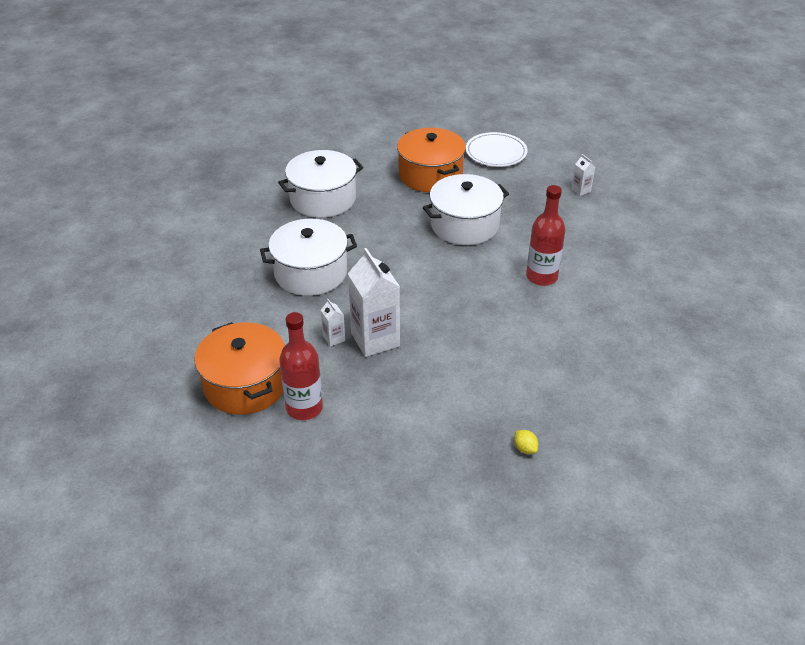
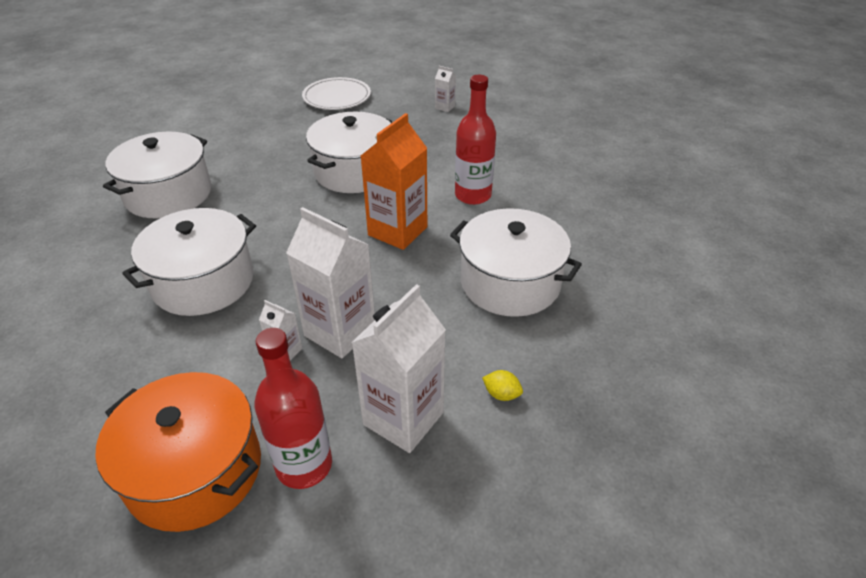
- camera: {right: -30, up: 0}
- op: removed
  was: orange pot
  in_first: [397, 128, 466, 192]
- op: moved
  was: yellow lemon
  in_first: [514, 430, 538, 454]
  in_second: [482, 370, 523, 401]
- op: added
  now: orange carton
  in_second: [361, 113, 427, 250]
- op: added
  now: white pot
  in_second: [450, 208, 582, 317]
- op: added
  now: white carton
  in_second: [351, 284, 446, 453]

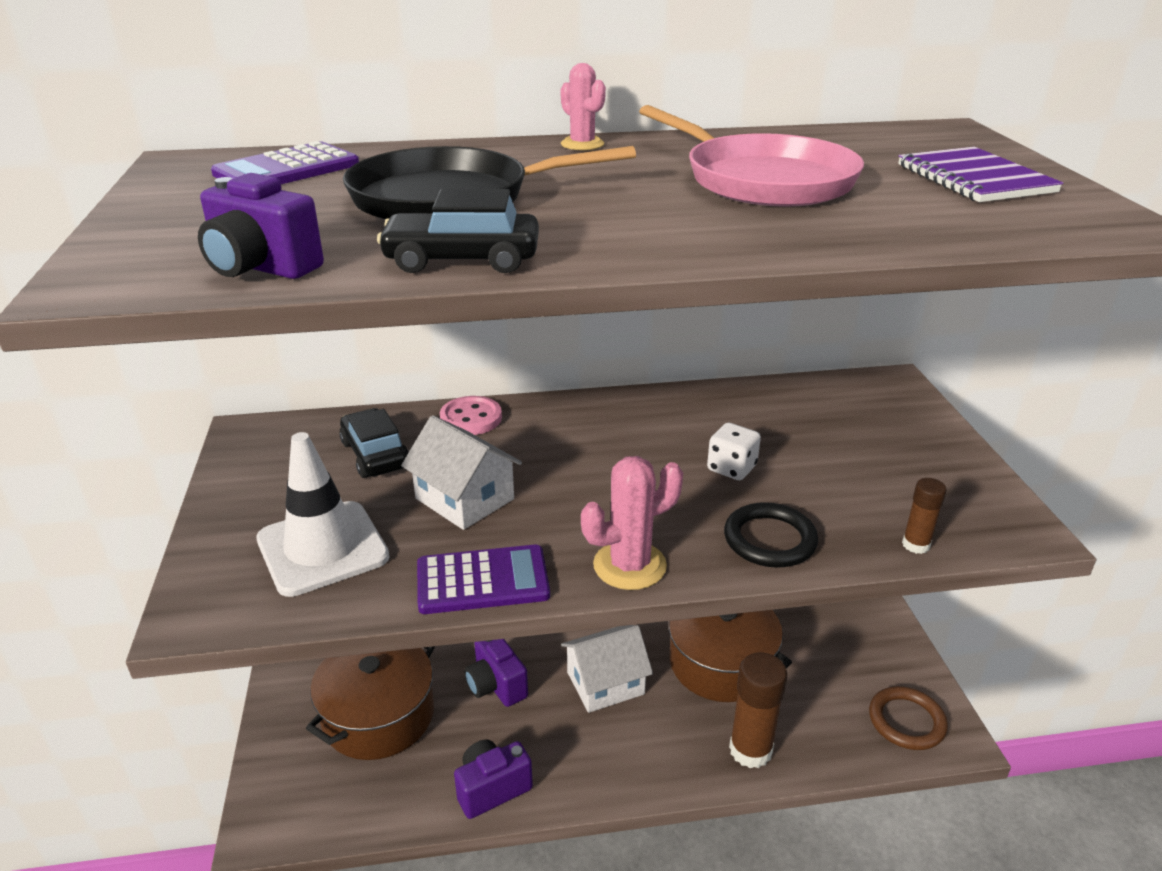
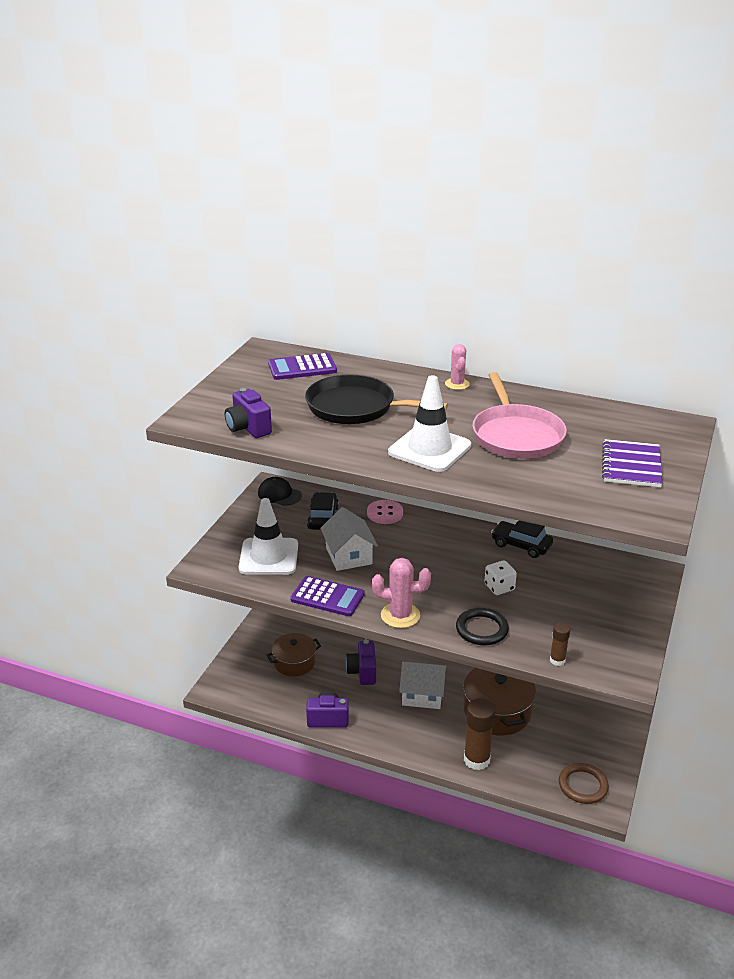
- camera: {right: 30, up: 0}
- op: moved
  was: black car
  in_first: [377, 189, 539, 273]
  in_second: [491, 520, 553, 558]
- op: resized
  was: brown pot
  in_first: [306, 646, 435, 760]
  in_second: [267, 633, 321, 676]
  ratio: 0.65
- op: added
  now: white traffic cone
  in_second: [388, 375, 471, 472]
- op: added
  now: black cap
  in_second: [258, 477, 302, 506]

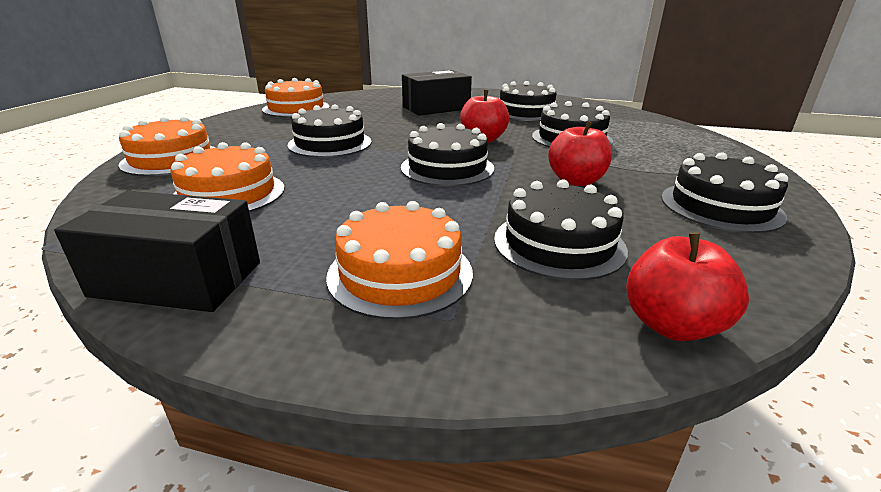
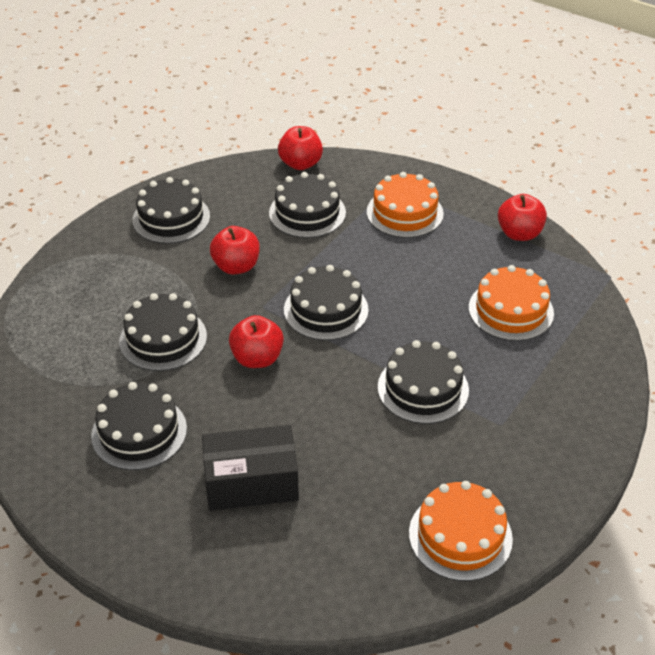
- camera: {right: -160, up: 15}
- op: removed
  was: orange cake
  in_first: [118, 116, 216, 176]
- op: replaced
  was: black box
  now: red apple
  in_first: [54, 191, 260, 312]
  in_second: [498, 194, 547, 241]

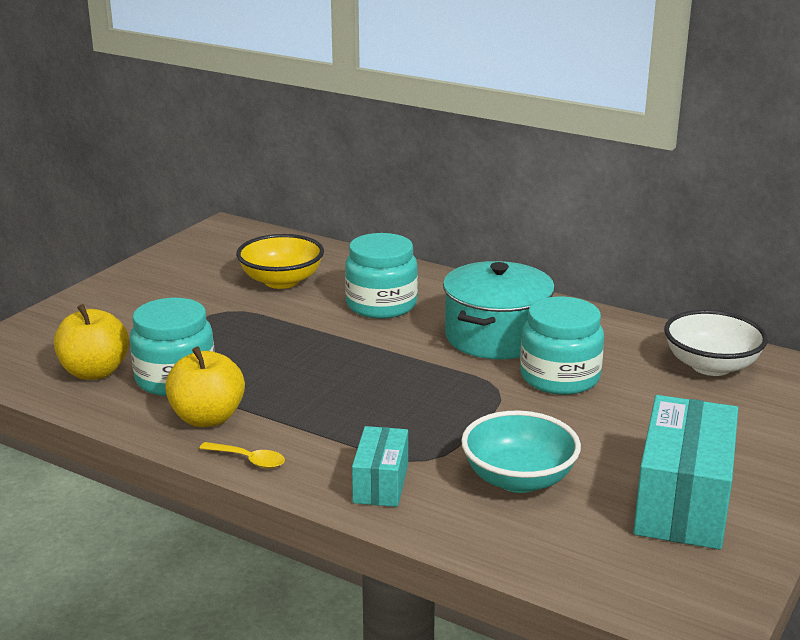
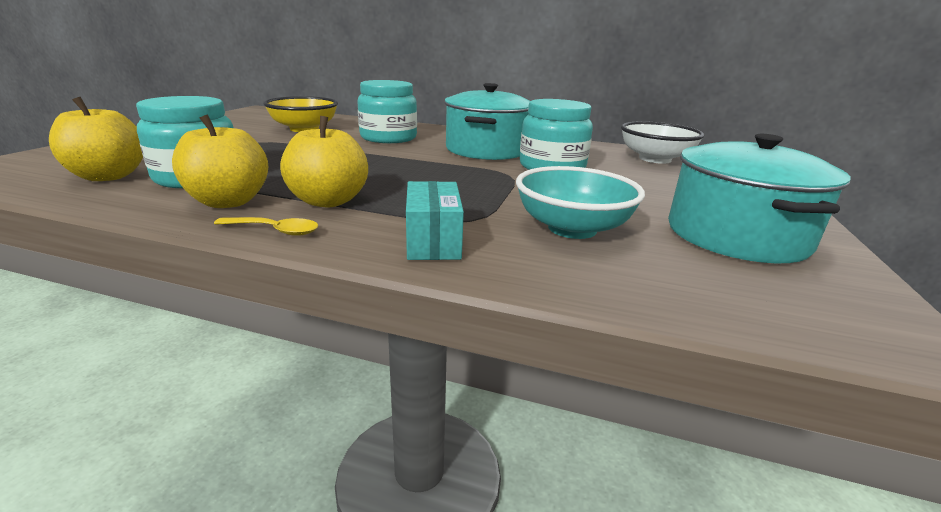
- camera: {right: -15, up: 0}
- op: replaced
  was: turquoise box
  now: turquoise pot
  in_first: [633, 395, 738, 550]
  in_second: [668, 134, 851, 263]
- op: added
  now: yellow apple
  in_second: [280, 116, 368, 207]

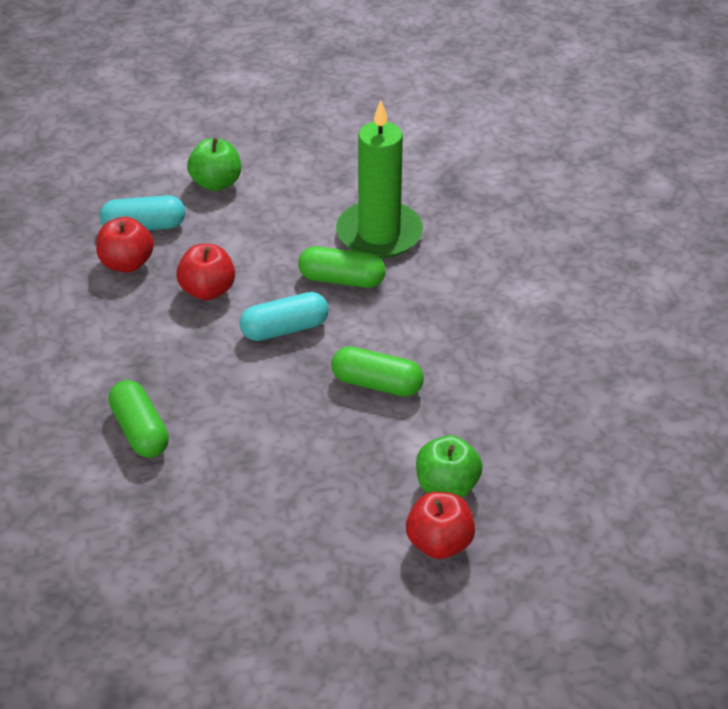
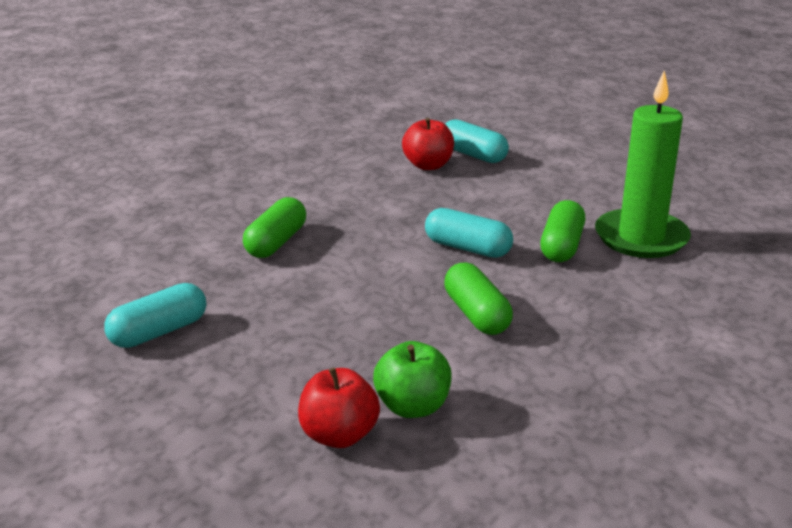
- camera: {right: 50, up: -15}
- op: removed
  was: green apple
  in_first: [187, 138, 241, 191]
- op: removed
  was: red apple
  in_first: [176, 244, 235, 300]
- op: turned
  was: green capsule
  in_first: [298, 246, 386, 288]
  in_second: [540, 200, 585, 262]
  clockwise: 45
- op: added
  now: turquoise capsule
  in_second: [104, 283, 206, 348]

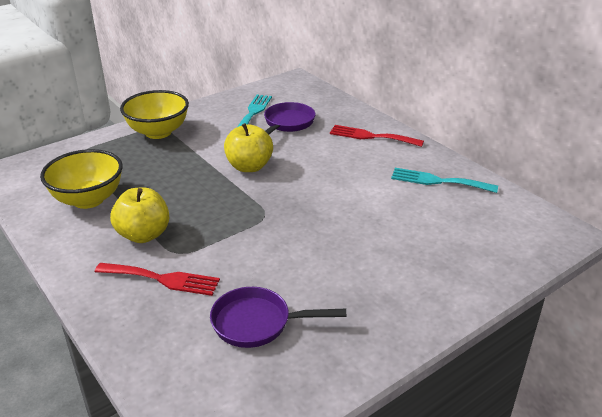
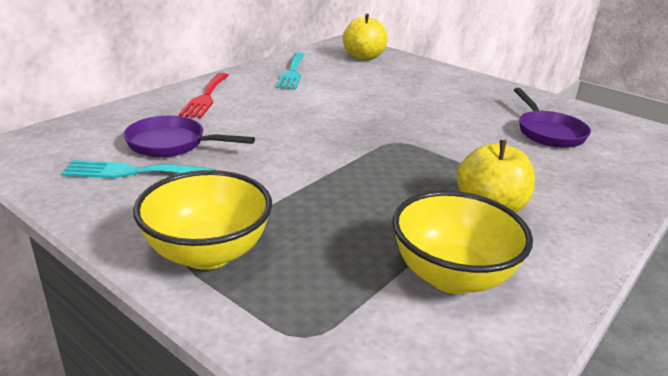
- camera: {right: -105, up: -5}
- op: moved
  was: yellow apple
  in_first: [224, 123, 273, 172]
  in_second: [343, 14, 388, 60]
- op: removed
  was: red fork
  in_first: [95, 263, 220, 296]

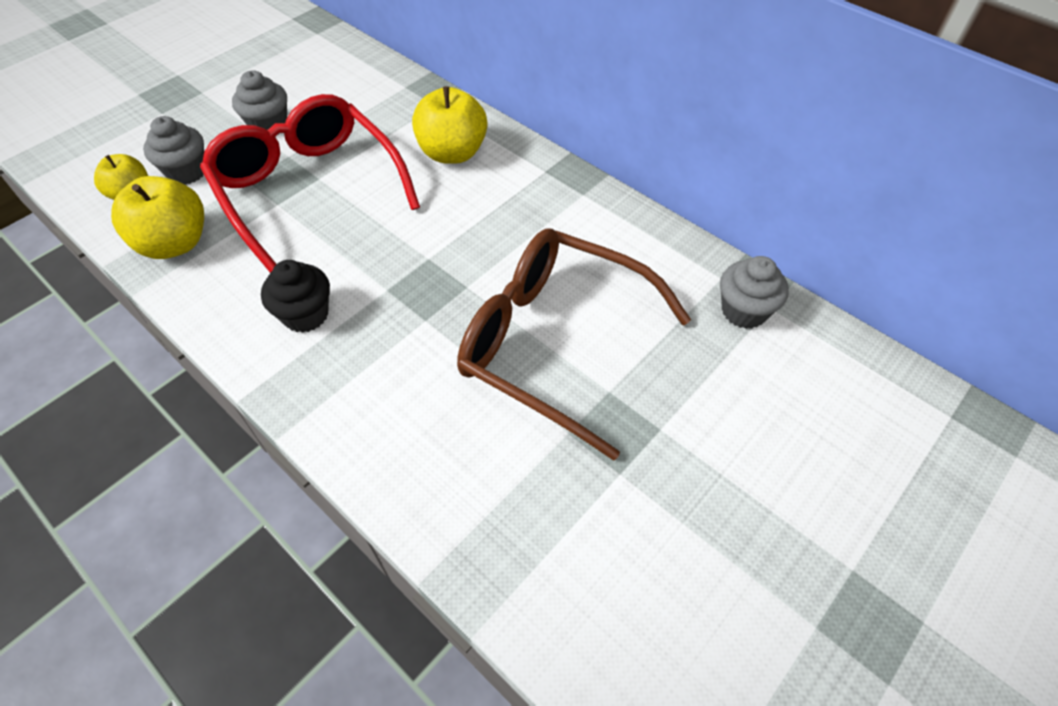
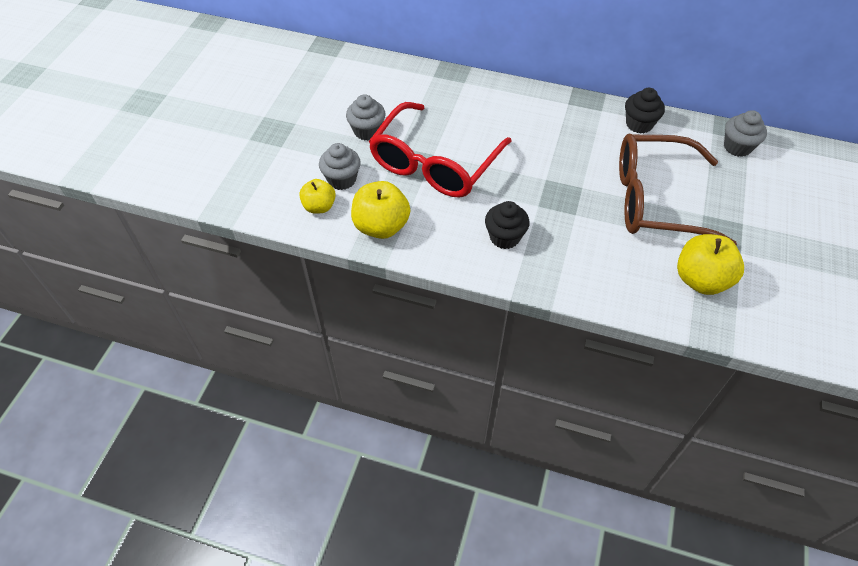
- camera: {right: -25, up: 0}
- op: moved
  was: yellow apple
  in_first: [412, 86, 487, 164]
  in_second: [677, 234, 744, 295]
- op: turned
  was: red glasses
  in_first: [200, 94, 420, 273]
  in_second: [369, 102, 512, 198]
  clockwise: -90
- op: added
  now: black cupcake
  in_second: [625, 88, 665, 134]

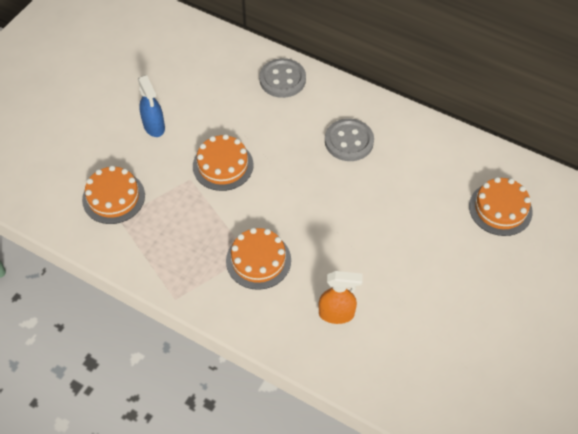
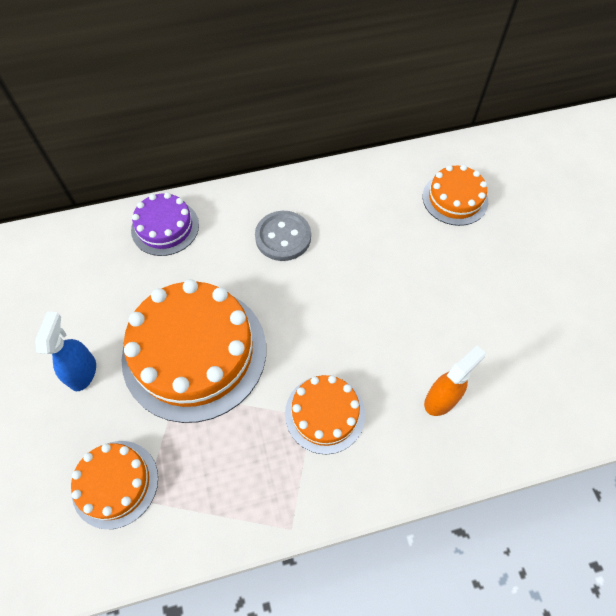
- camera: {right: -45, up: 5}
- op: replaced
  was: grey button
  now: purple cake
  in_first: [259, 58, 306, 98]
  in_second: [131, 192, 199, 256]
- op: turned
  was: blue spray bottle
  in_first: [138, 75, 165, 137]
  in_second: [35, 312, 96, 391]
  clockwise: -105
- op: resized
  was: orange cake
  in_first: [193, 134, 253, 191]
  in_second: [121, 279, 266, 423]
  ratio: 1.89

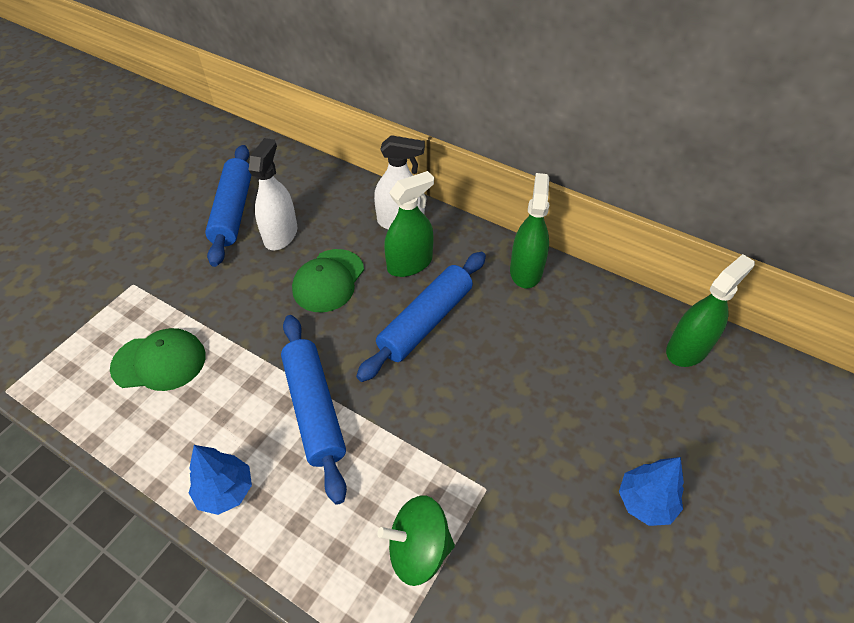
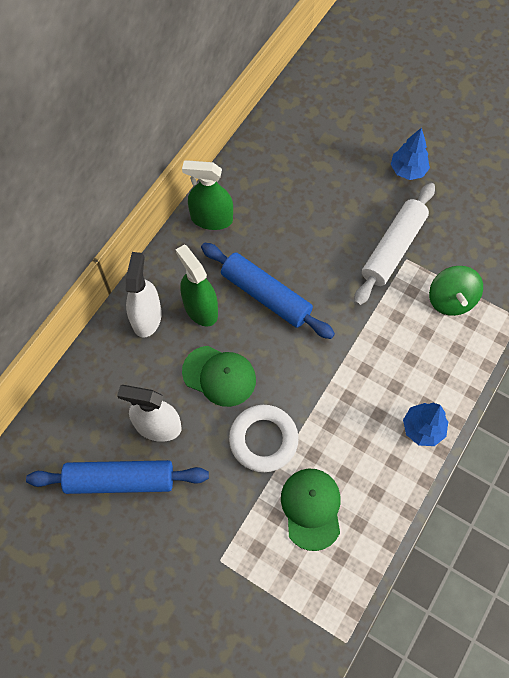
- camera: {right: -90, up: 15}
- op: removed
  was: green spray bottle
  in_first: [666, 254, 755, 367]
- op: removed
  was: blue rolling pin
  in_first: [281, 315, 347, 505]
- op: added
  now: white rolling pin
  in_second: [354, 183, 435, 306]
- op: added
  now: white ring
  in_second: [229, 405, 299, 472]

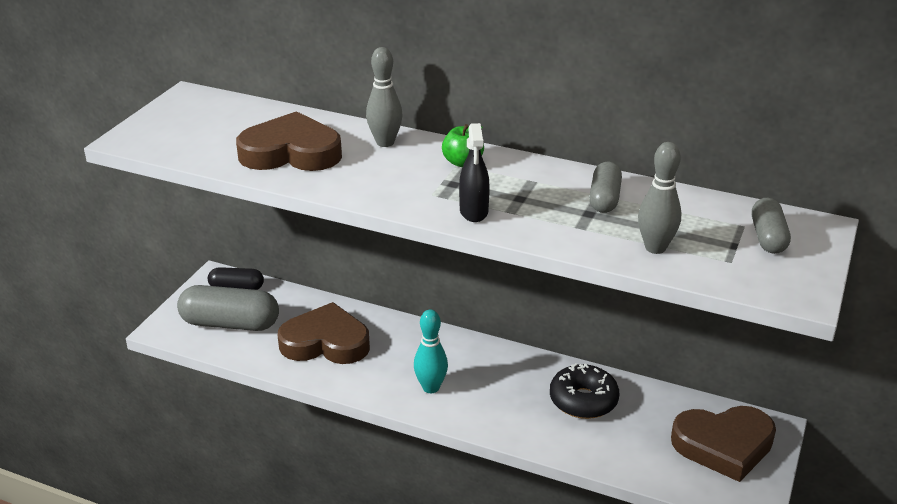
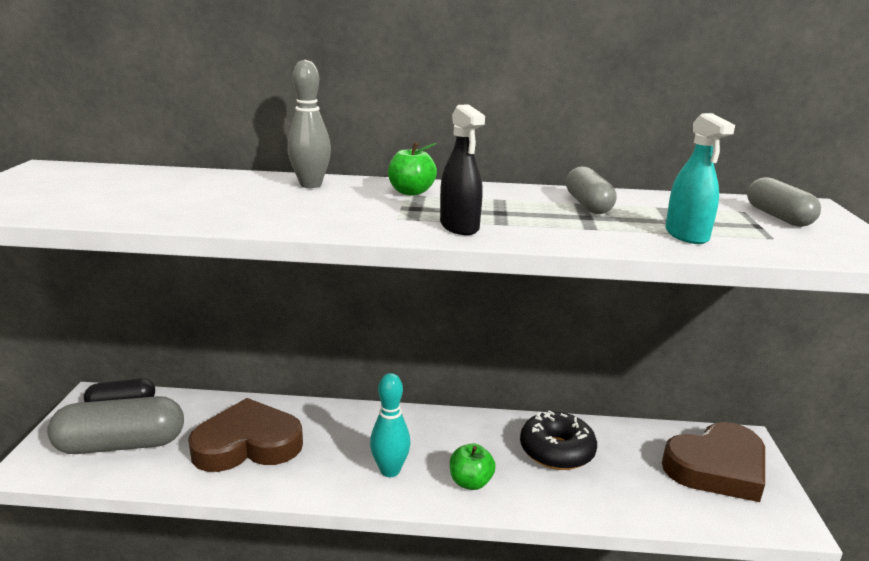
- camera: {right: -20, up: -10}
- op: removed
  was: brown heart
  in_first: [236, 111, 342, 171]
- op: replaced
  was: grey bowling pin
  now: turquoise spray bottle
  in_first: [638, 142, 681, 254]
  in_second: [665, 113, 735, 244]
- op: added
  now: green apple
  in_second: [450, 443, 496, 490]

